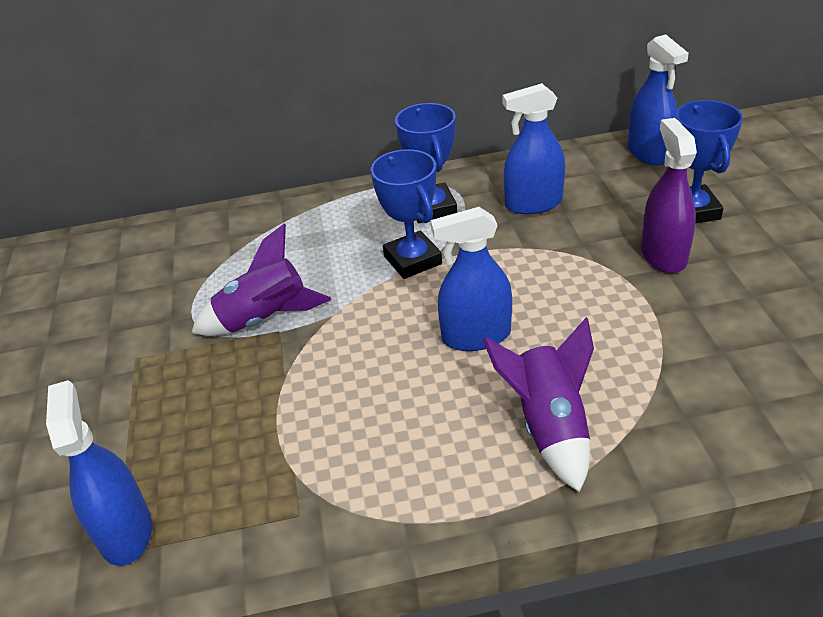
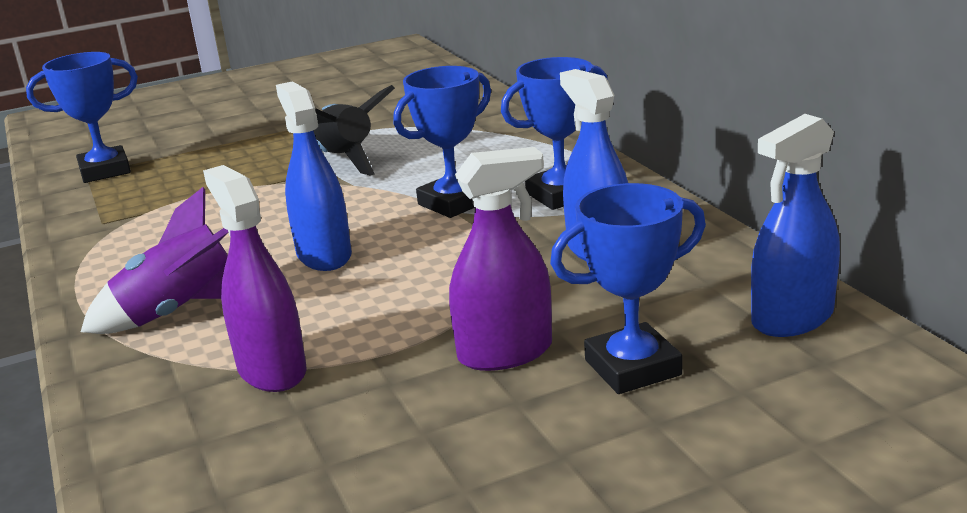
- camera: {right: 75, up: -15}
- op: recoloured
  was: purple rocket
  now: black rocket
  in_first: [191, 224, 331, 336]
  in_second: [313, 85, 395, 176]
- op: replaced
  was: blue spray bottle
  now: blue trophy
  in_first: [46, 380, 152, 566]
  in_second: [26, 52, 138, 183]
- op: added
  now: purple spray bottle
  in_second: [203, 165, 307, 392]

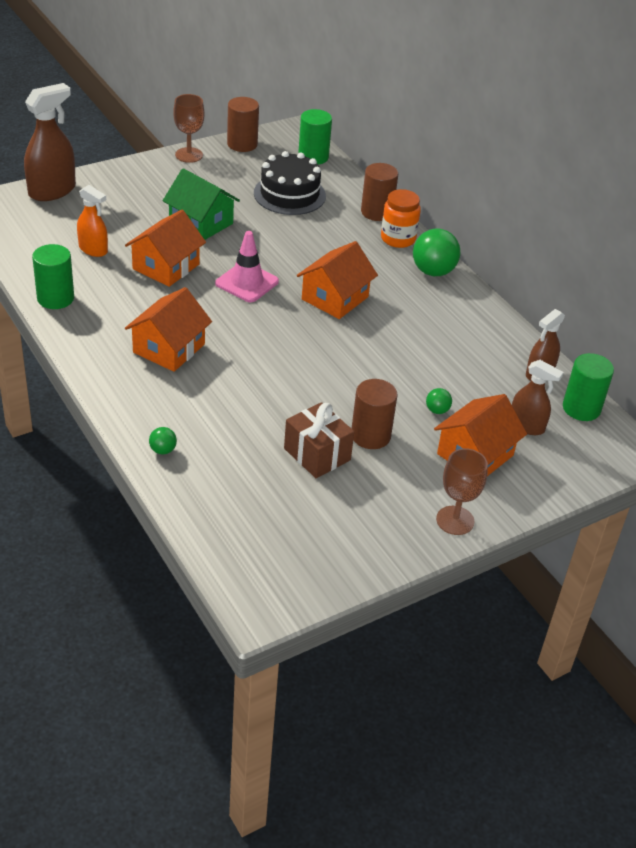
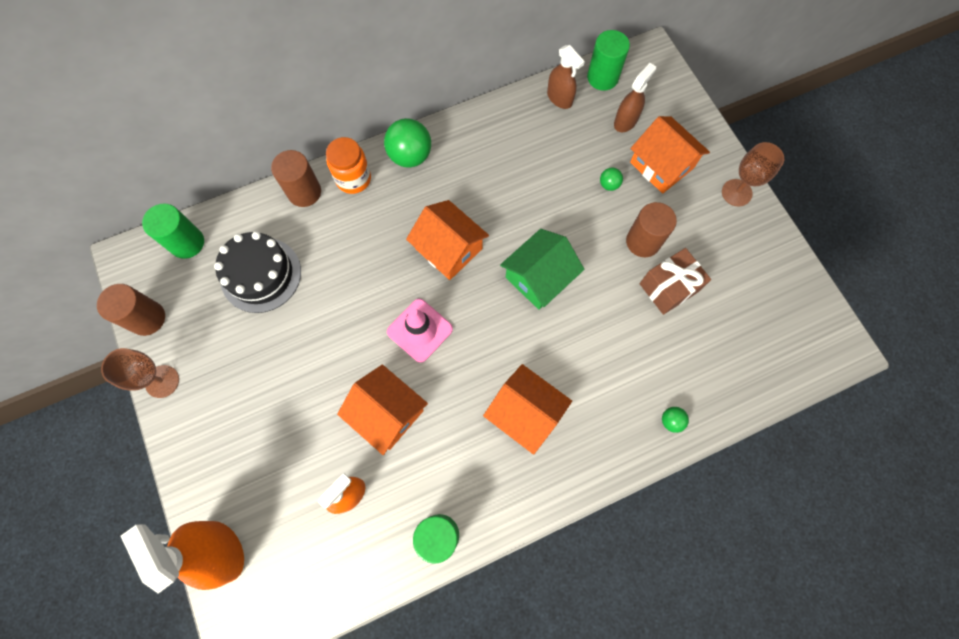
- camera: {right: -80, up: 30}
- op: recoloured
  was: brown spray bottle
  now: orange spray bottle
  in_first: [24, 83, 76, 201]
  in_second: [121, 521, 244, 594]
- op: moved
  was: green house
  in_first: [163, 168, 240, 240]
  in_second: [500, 229, 584, 310]

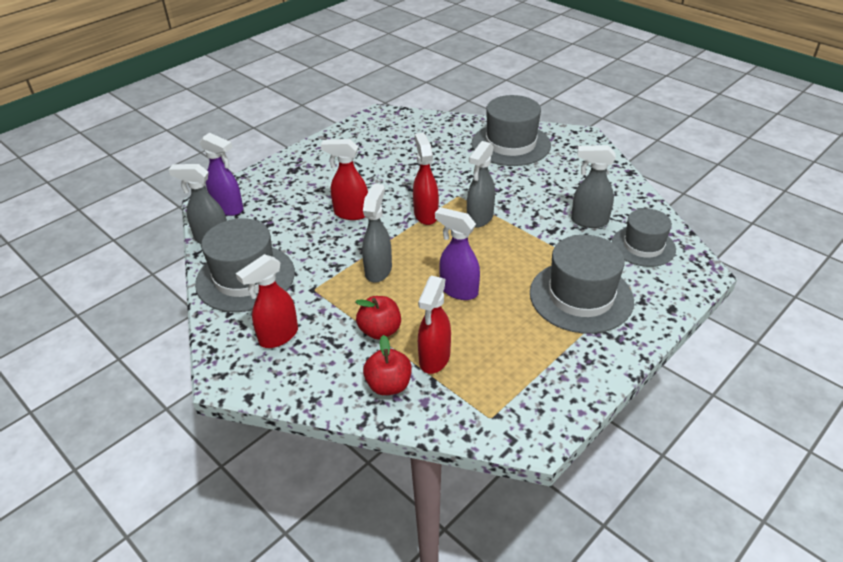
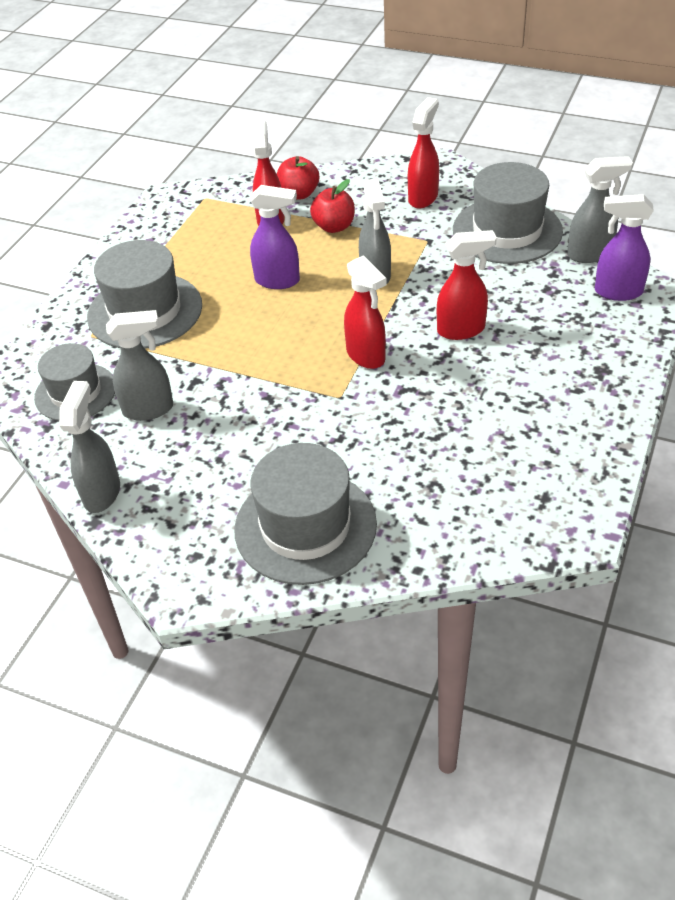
- camera: {right: 160, up: 5}
- op: moved
  was: grey spray bottle
  in_first: [467, 141, 495, 228]
  in_second: [59, 381, 120, 513]

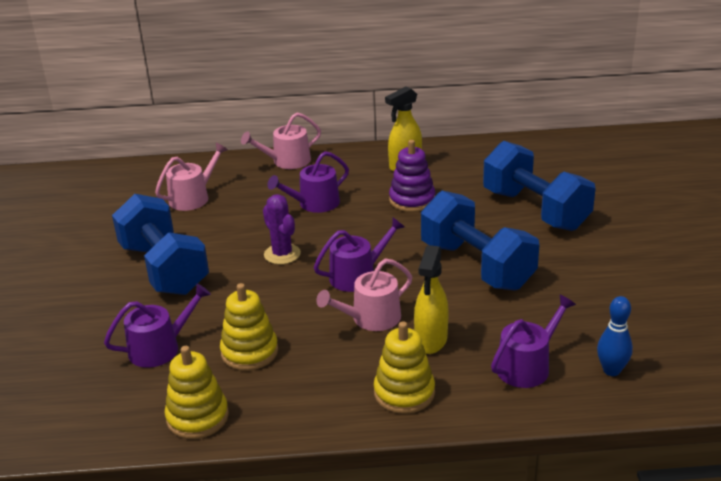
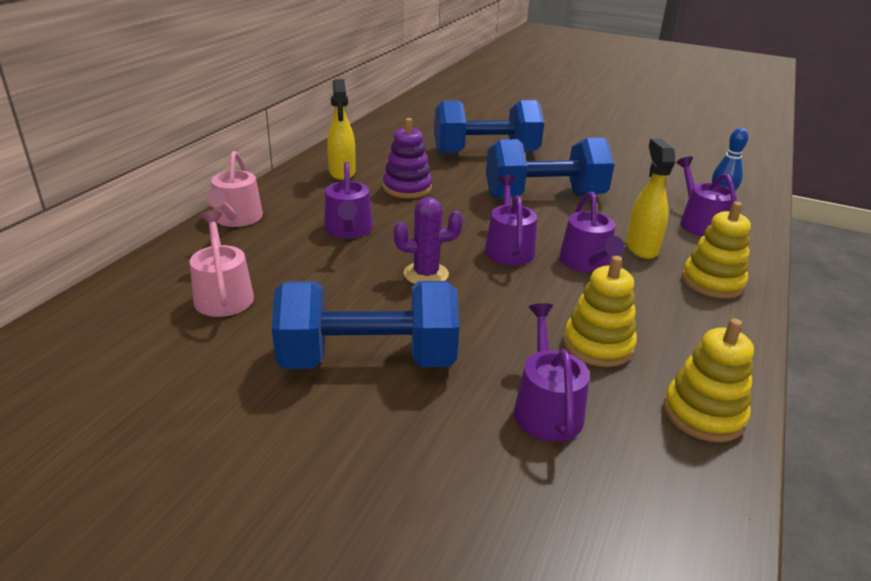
- camera: {right: -65, up: 0}
- op: turned
  was: yellow spray bottle
  in_first: [414, 245, 448, 354]
  in_second: [626, 139, 675, 259]
  clockwise: -135
- op: recoloured
  was: pink watering can
  now: purple watering can
  in_first: [316, 259, 412, 331]
  in_second: [559, 192, 624, 273]

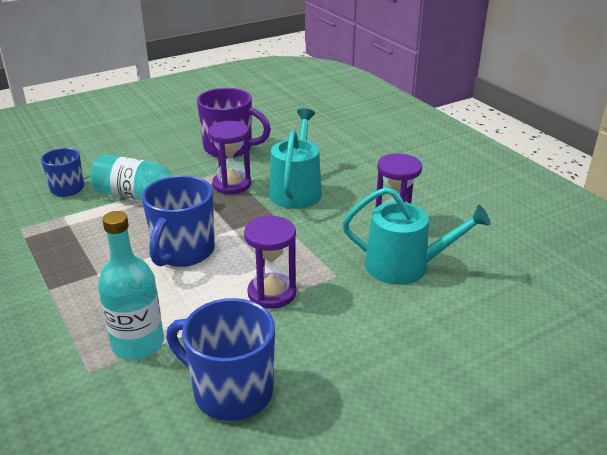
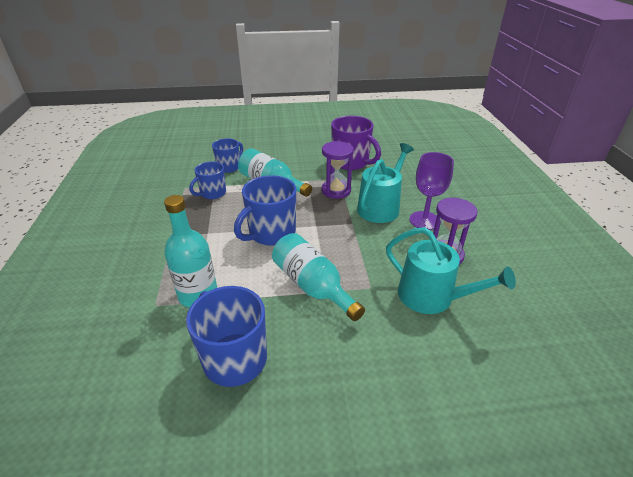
- camera: {right: 25, up: 5}
- op: replaced
  was: purple hourglass
  now: turquoise bottle
  in_first: [244, 216, 296, 309]
  in_second: [272, 233, 365, 321]
- op: added
  now: purple goblet
  in_second: [410, 152, 454, 230]
- op: added
  now: blue mug
  in_second: [189, 162, 226, 199]

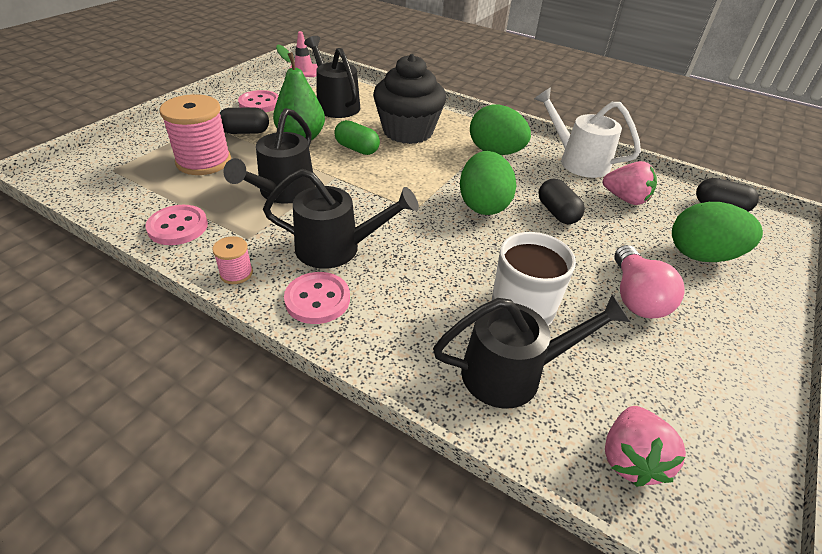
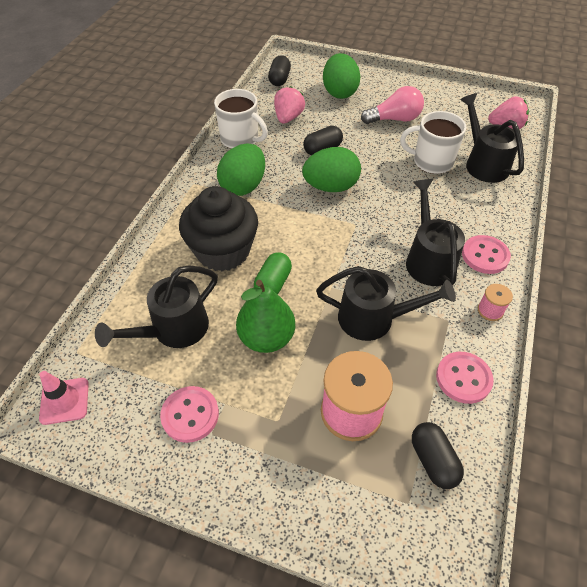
- camera: {right: -100, up: 10}
- op: replaced
  was: white watering can
  now: white mug
  in_first: [534, 87, 641, 178]
  in_second: [214, 89, 268, 149]
- op: moved
  was: black capsule
  in_first: [220, 107, 269, 134]
  in_second: [412, 422, 464, 489]

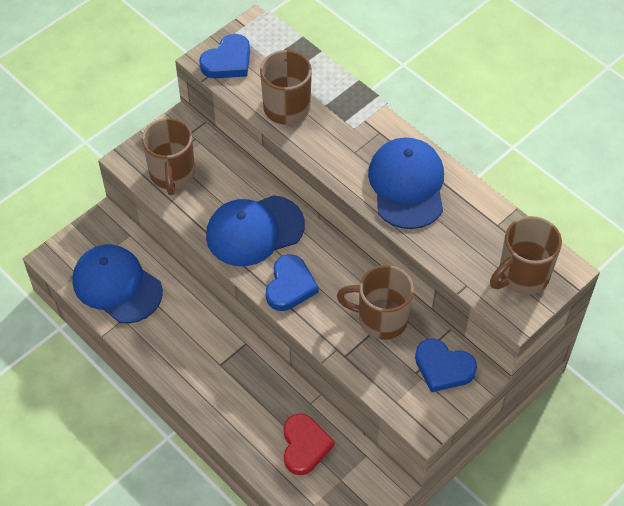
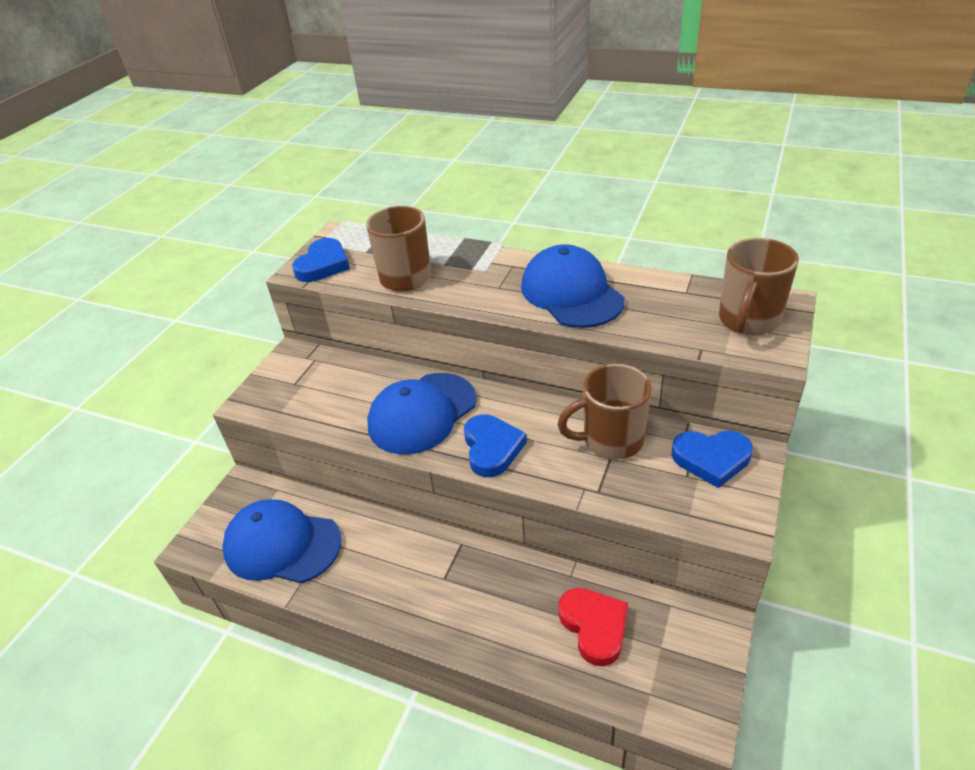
- camera: {right: -20, up: -15}
- op: removed
  was: brown mug
  in_first: [142, 118, 195, 195]

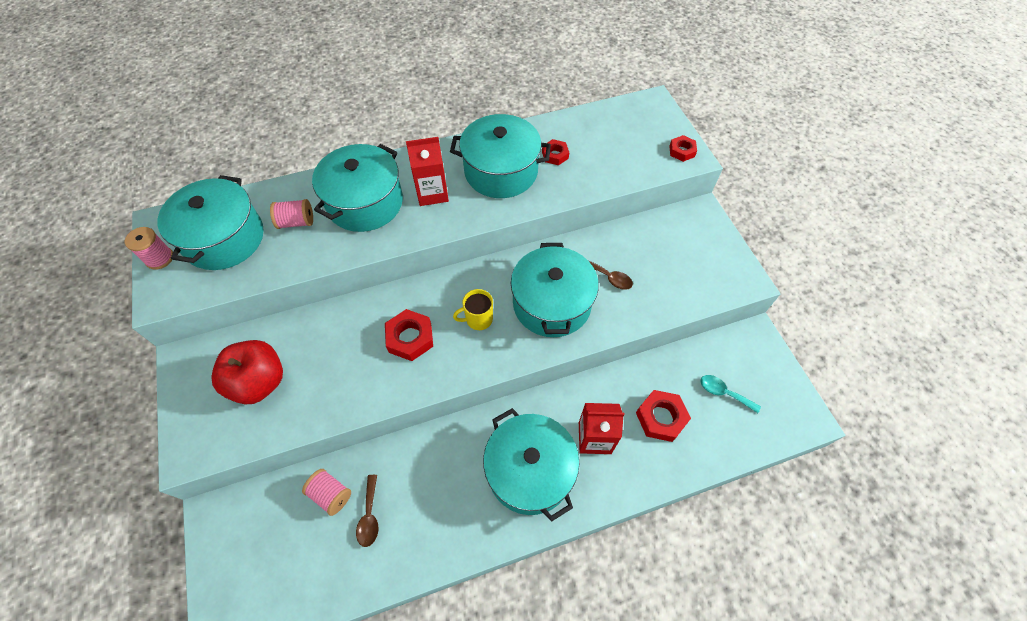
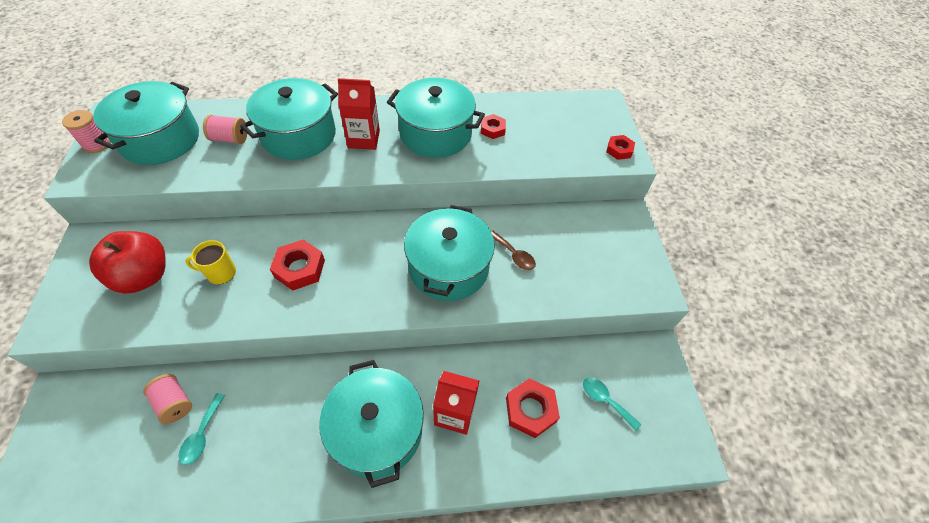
- camera: {right: 10, up: -5}
- op: moved
  was: yellow mug
  in_first: [453, 289, 493, 330]
  in_second: [185, 240, 236, 284]
- op: recoloured
  was: brown spoon
  now: turquoise spoon
  in_first: [356, 475, 379, 547]
  in_second: [179, 393, 225, 465]

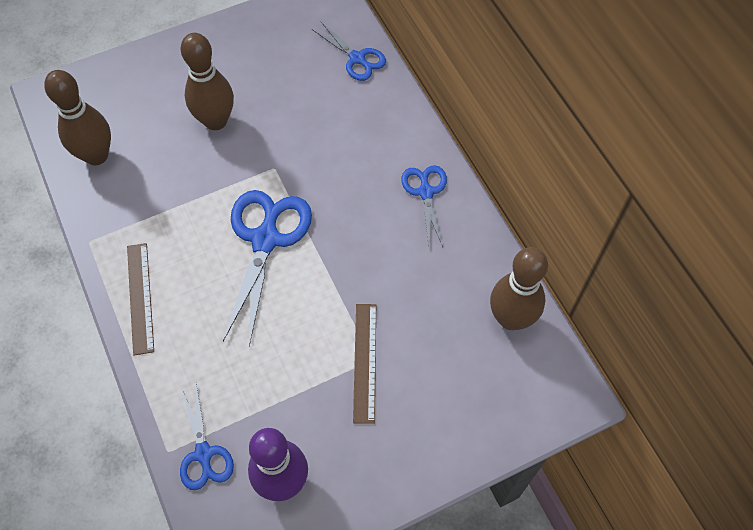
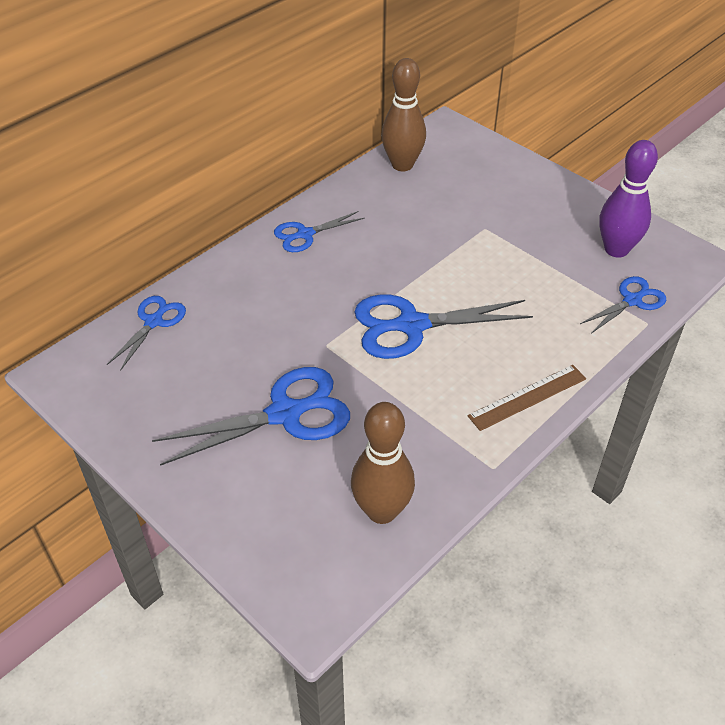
- camera: {right: -110, up: -15}
- op: replaced
  was: brown bowling pin
  now: blue scissors
  in_first: [181, 33, 234, 130]
  in_second: [152, 367, 350, 466]
- op: removed
  was: brown ruler
  in_first: [353, 304, 376, 424]

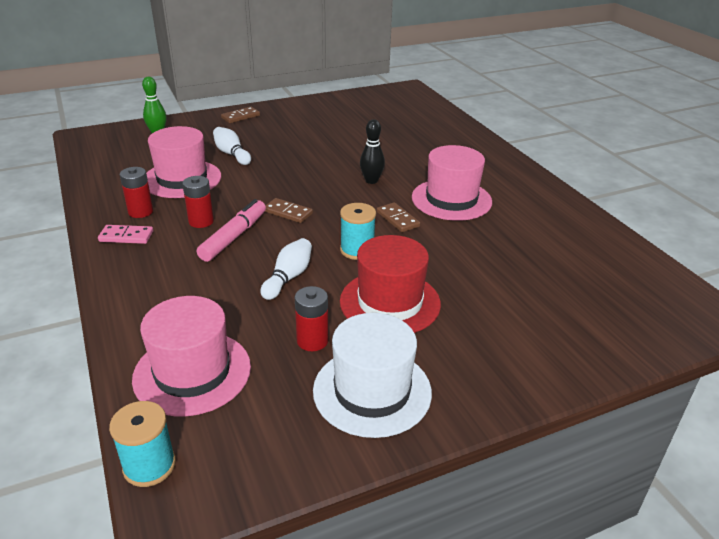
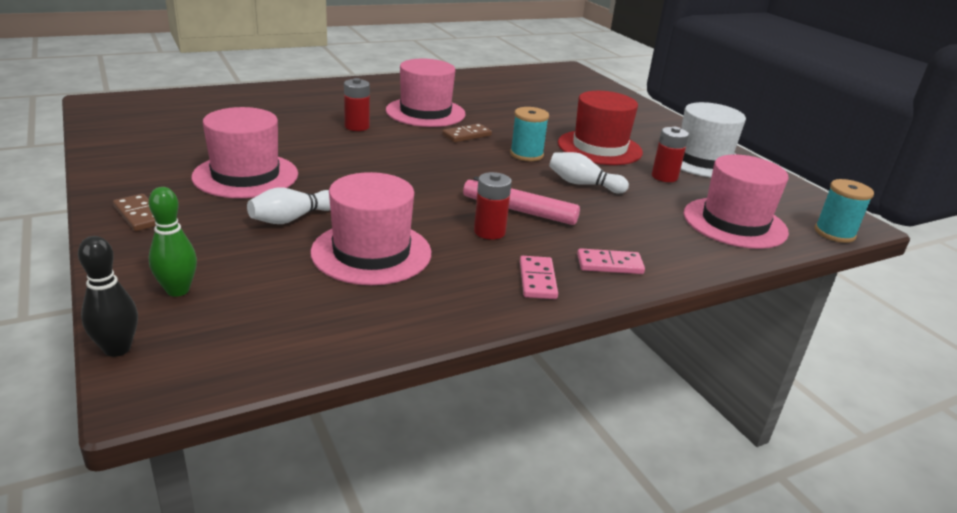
- camera: {right: -95, up: -5}
- op: moved
  was: black bowling pin
  in_first: [360, 119, 385, 184]
  in_second: [78, 236, 138, 357]
- op: moved
  was: red battery
  in_first: [120, 167, 153, 218]
  in_second: [344, 78, 370, 131]
- op: removed
  was: brown domino
  in_first: [265, 198, 313, 223]
- op: added
  now: pink hat
  in_second: [192, 107, 298, 198]
- op: added
  now: pink domino
  in_second: [577, 248, 645, 274]

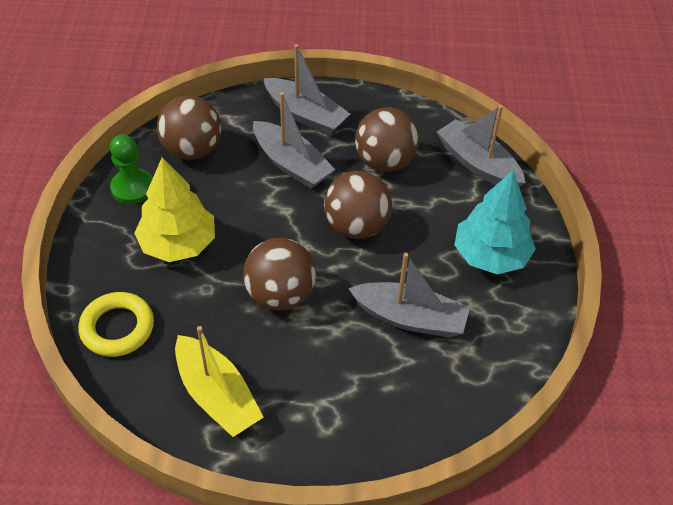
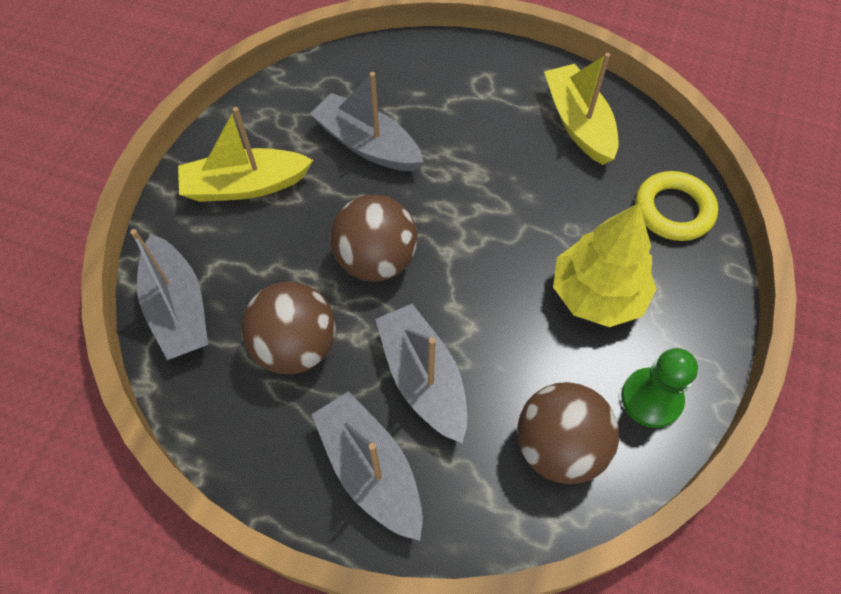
- camera: {right: -160, up: 10}
- op: replaced
  was: turquoise tree
  now: yellow boat
  in_first: [454, 171, 536, 274]
  in_second: [178, 107, 313, 202]
- op: removed
  was: brown ball
  in_first: [243, 238, 316, 310]

